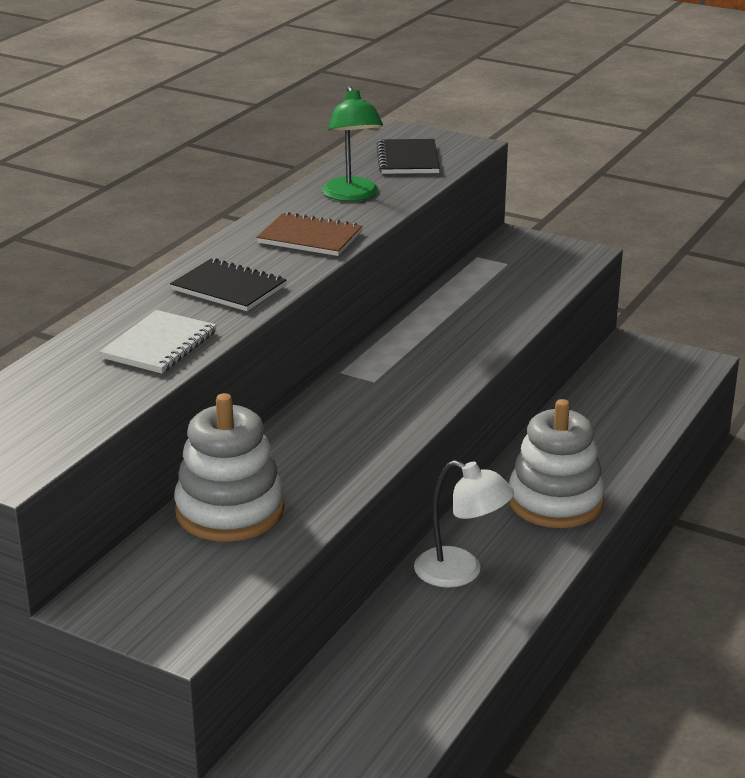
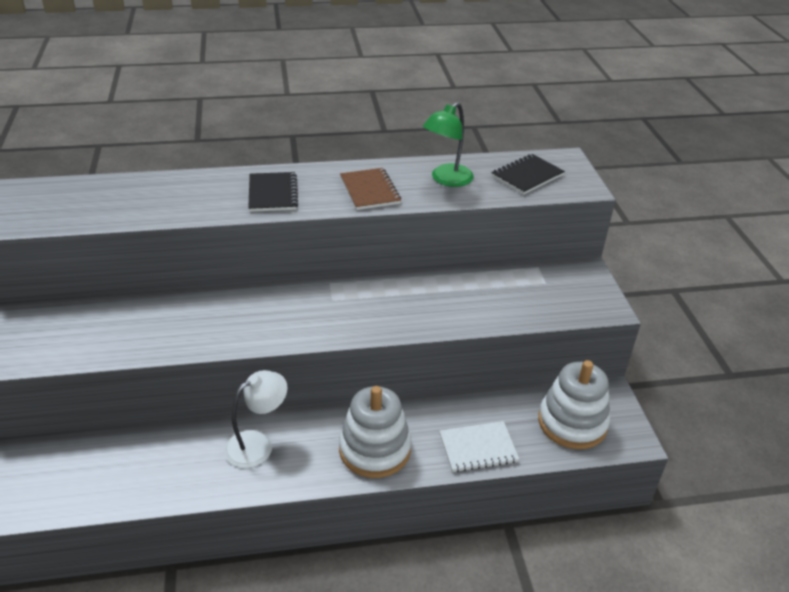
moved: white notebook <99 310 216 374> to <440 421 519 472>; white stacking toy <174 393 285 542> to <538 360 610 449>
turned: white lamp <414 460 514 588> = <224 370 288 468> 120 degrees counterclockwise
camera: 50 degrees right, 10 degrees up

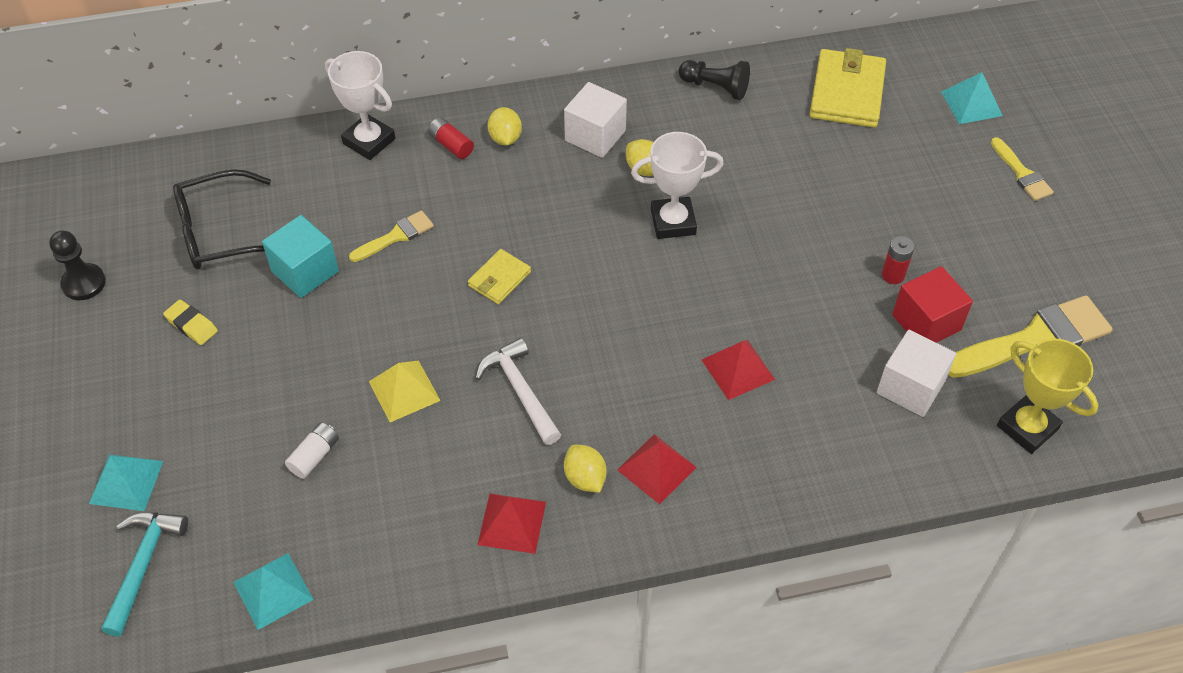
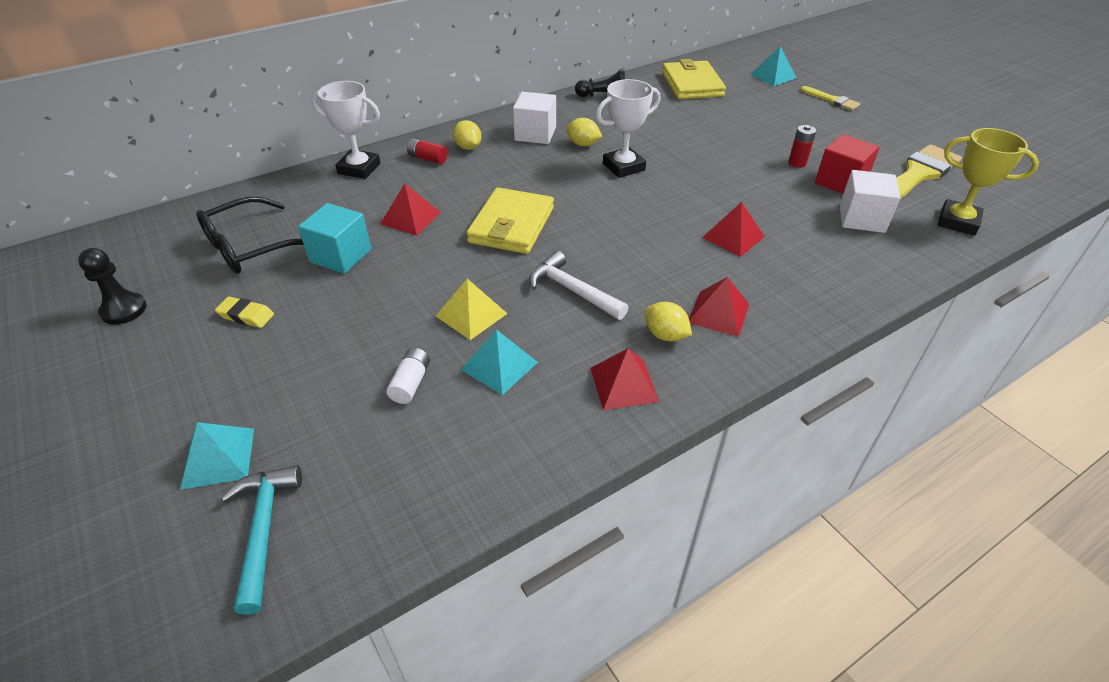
moved: turquoise pyramid <233 553 314 630> to <460 329 538 395>
replaced: yellow brush <349 210 434 262> to red pyramid <381 184 441 235>
resized: yellow wallet <468 249 531 304> = <467 187 554 254> x1.85
camera: 20 degrees left, 10 degrees down

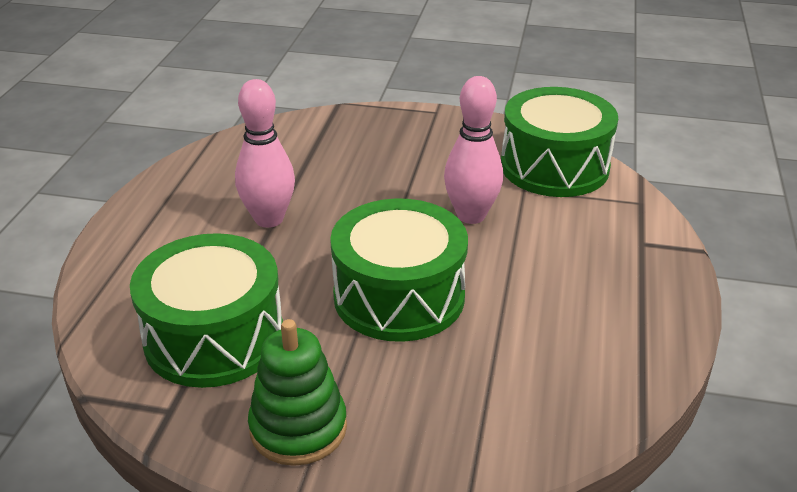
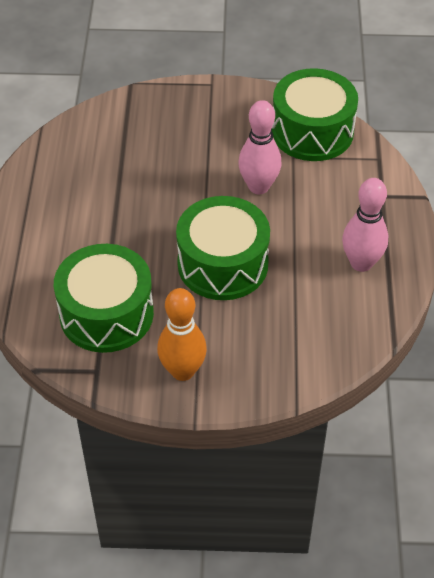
moved: pink bowling pin <235 79 295 228> to <342 178 388 272>
replaced: green stacking toy <248 319 347 466> to orange bowling pin <157 288 207 381>
camera: 10 degrees left, 15 degrees up

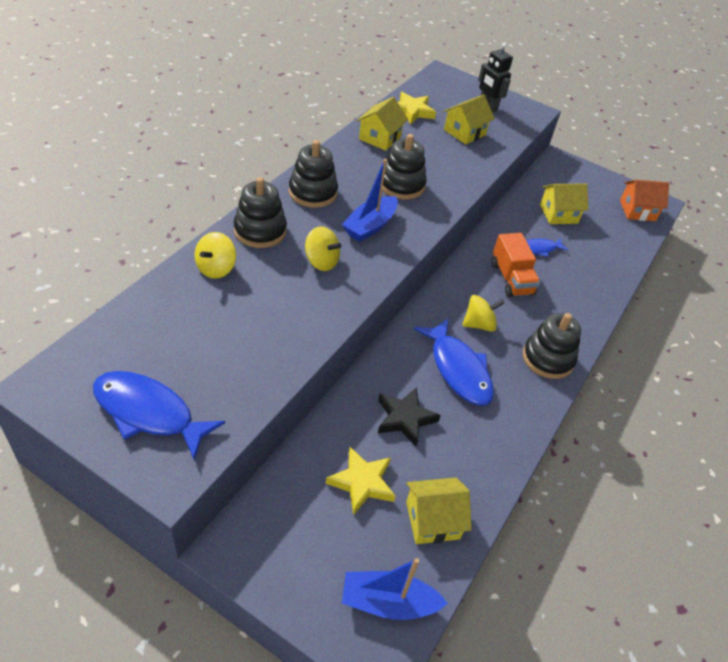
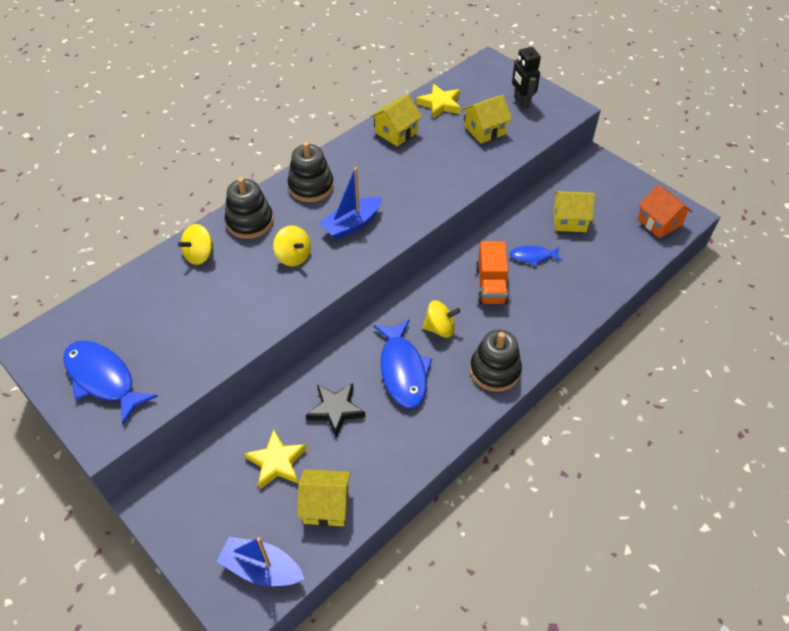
removed: black stacking toy <382 134 427 199>
turned: orange house <620 180 669 221> = <638 185 692 238> 45 degrees clockwise
camera: 20 degrees right, 5 degrees up

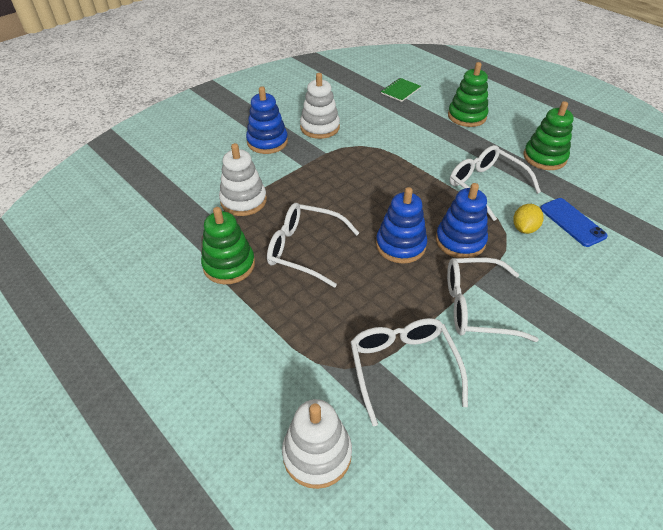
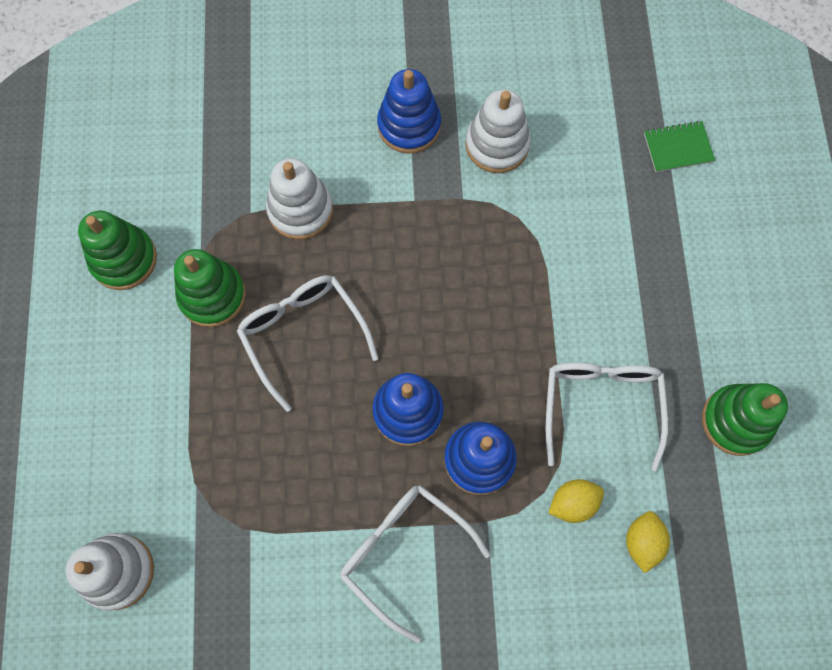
removed: white glasses <350 318 468 426>
moved: green stacking toy <448 62 488 127> to <78 211 157 290>
replaced: blue phone <540 198 608 247> to yellow lemon <626 511 670 573>
camera: 40 degrees right, 25 degrees up

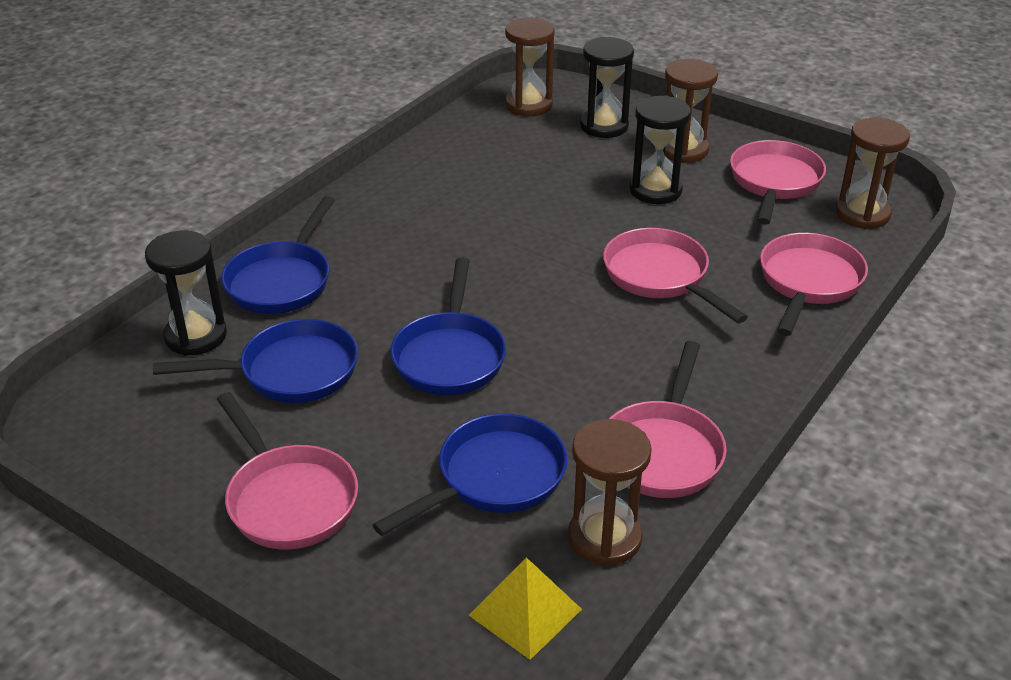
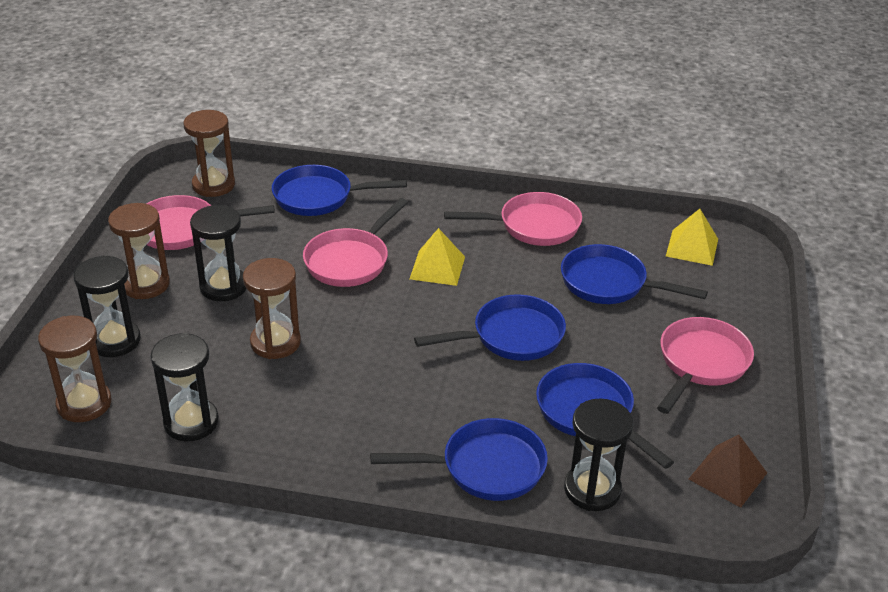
added: yellow pyramid <410 228 465 286>; black hourglass <151 333 219 441>; brown pyramid <689 434 767 508>
moved: brown hourglass <568 419 652 566> to <243 258 301 359>
recoloured: pink pan <760 233 868 336> to blue pan <272 165 407 216>
camera: 115 degrees left, 0 degrees up

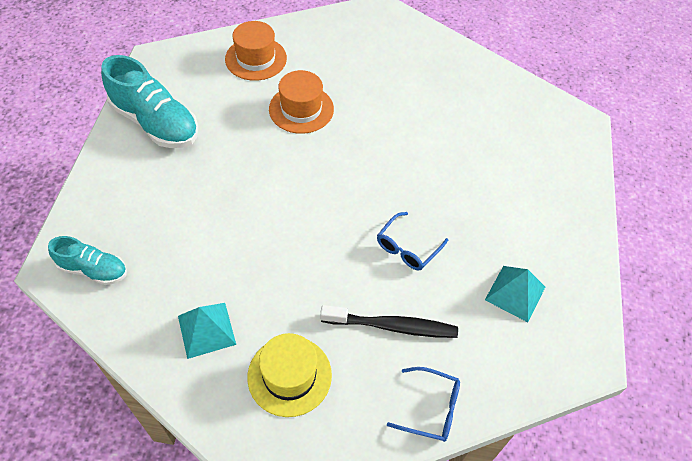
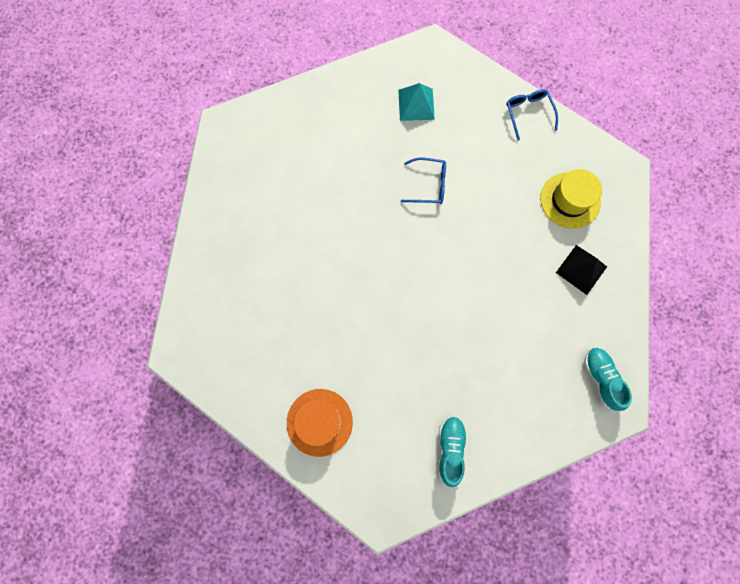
removed: orange hat <269 70 334 134>; black toothbrush <320 305 458 338>
recoloured: turquoise pyramid <178 303 236 359> to black pyramid <556 245 607 295>
resized: turquoise shoe <101 55 198 148> = <438 416 467 487> x0.58
camera: 120 degrees left, 20 degrees up

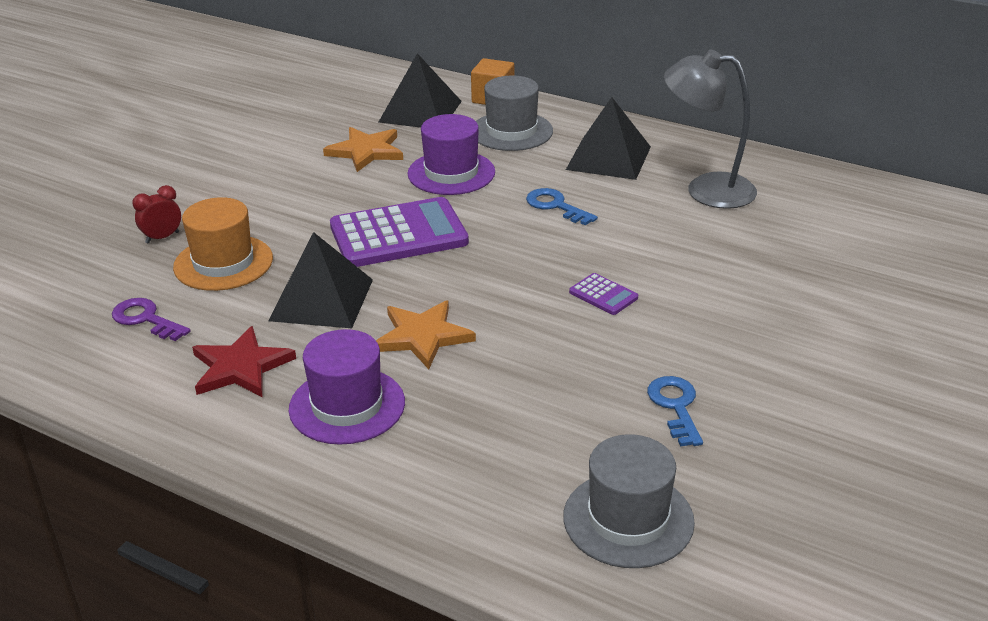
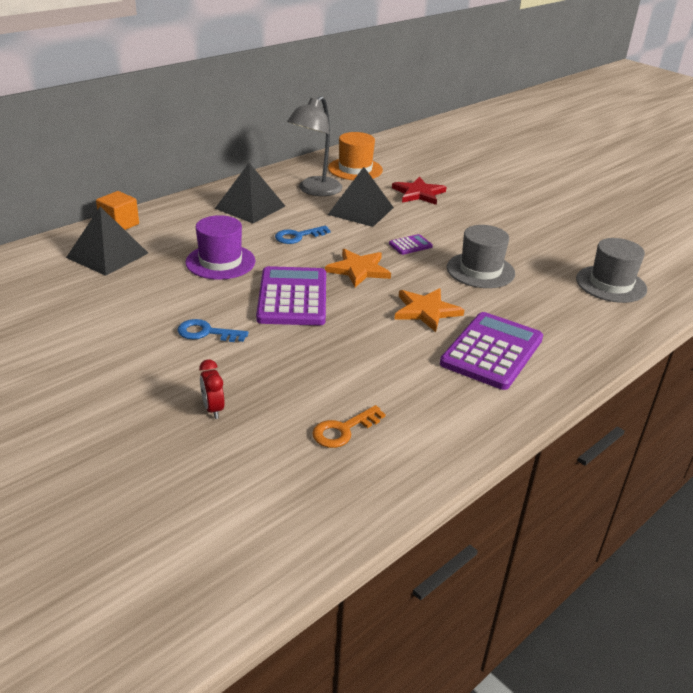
moved: grey hat <476 76 553 151> to <447 225 515 288>; orange star <323 127 403 172> to <325 249 391 287>; orange hat <173 197 273 291> to <328 132 383 180>; black pyramid <268 232 373 328> to <328 167 394 227>; red star <192 326 296 397> to <392 177 447 205>; blue key <647 376 703 446> to <177 319 249 342>
replaced: purple hat <289 329 405 445> to purple calculator <440 312 543 390>
recoloured: purple key <112 298 190 341> to orange key <312 405 386 448>
camera: 75 degrees left, 0 degrees up

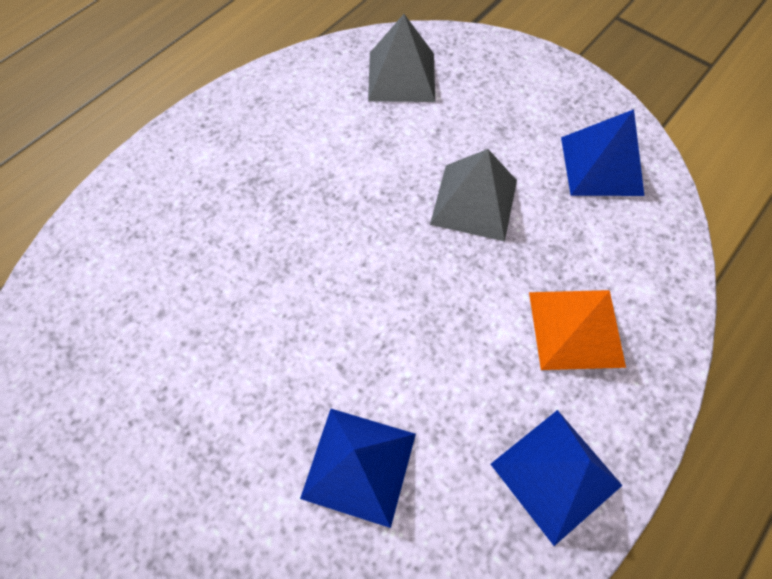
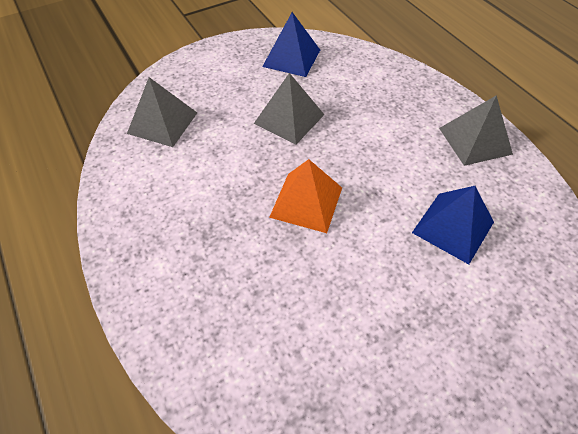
moved: orange pyramid <529 290 626 370> to <269 159 342 233>
recoloured: blue pyramid <491 410 623 546> to grey pyramid <439 95 513 166>
camera: 70 degrees left, 10 degrees down

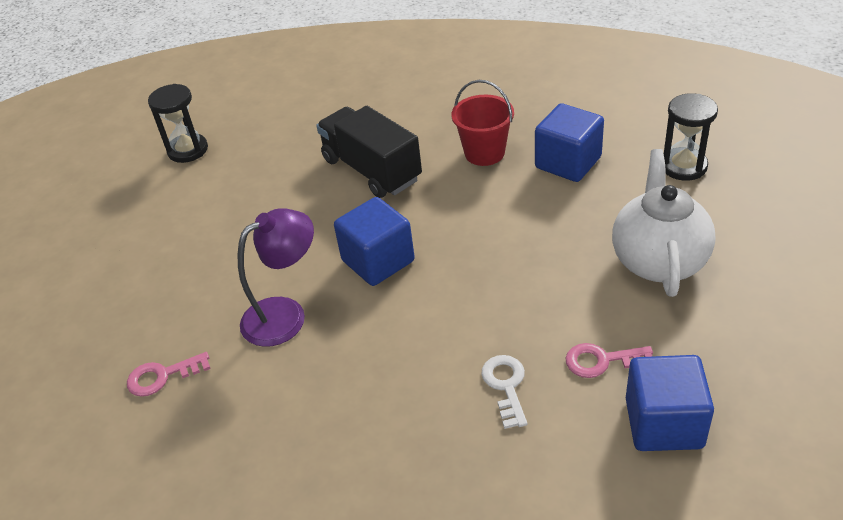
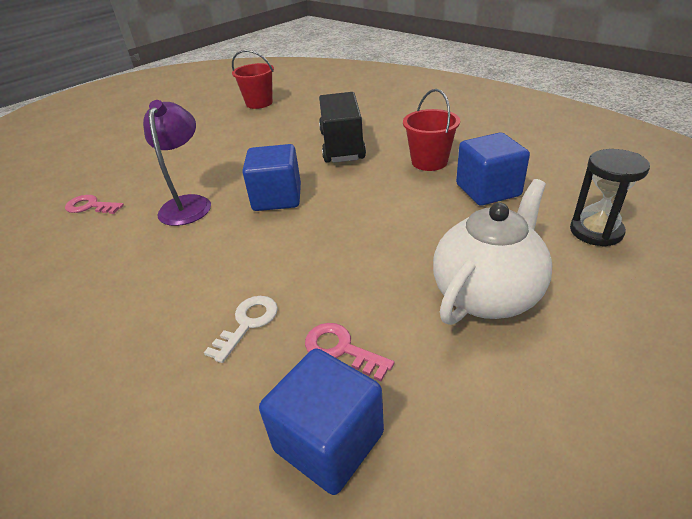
replaced: black hourglass <148 84 208 163> to red bucket <232 50 274 109>
turned: purple lamp <238 208 314 347> = <143 100 211 226> 90 degrees counterclockwise
camera: 35 degrees right, 5 degrees down

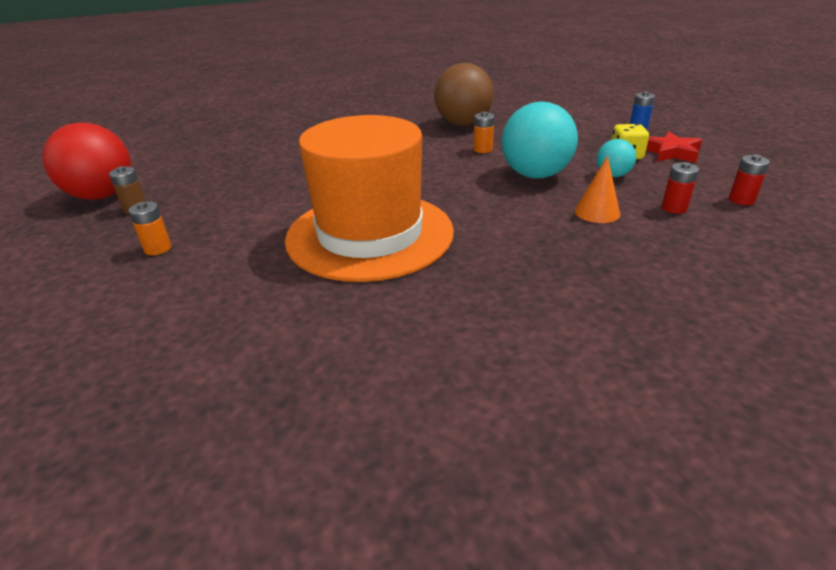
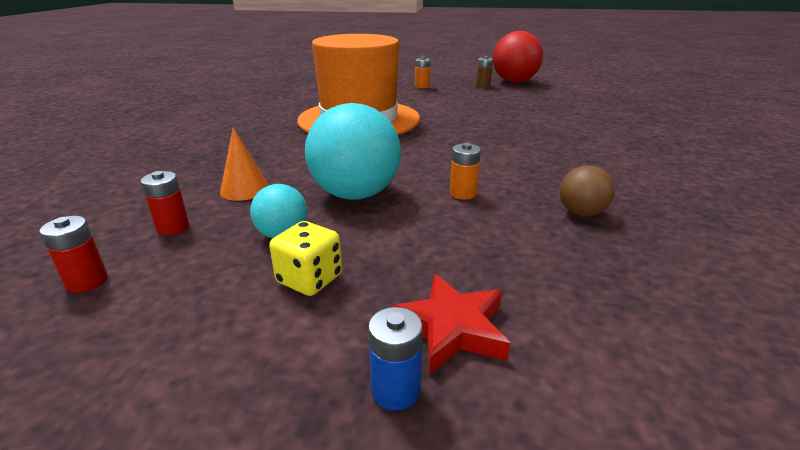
moved: red star <646 131 702 163> to <389 274 511 374>
resized: brown ball <434 63 494 126> = <560 165 615 216> x0.51
camera: 120 degrees right, 5 degrees down

